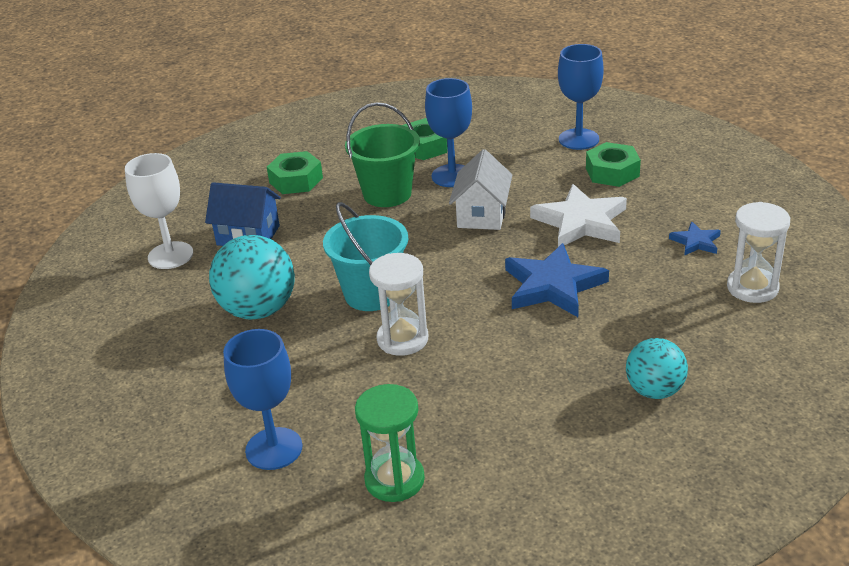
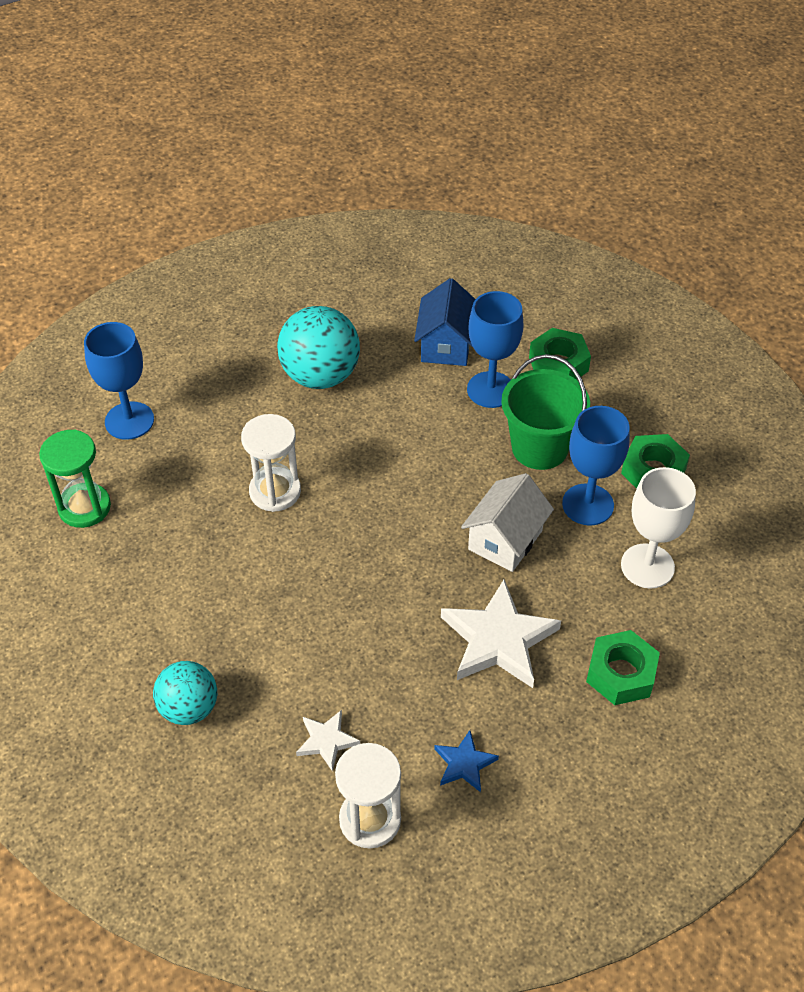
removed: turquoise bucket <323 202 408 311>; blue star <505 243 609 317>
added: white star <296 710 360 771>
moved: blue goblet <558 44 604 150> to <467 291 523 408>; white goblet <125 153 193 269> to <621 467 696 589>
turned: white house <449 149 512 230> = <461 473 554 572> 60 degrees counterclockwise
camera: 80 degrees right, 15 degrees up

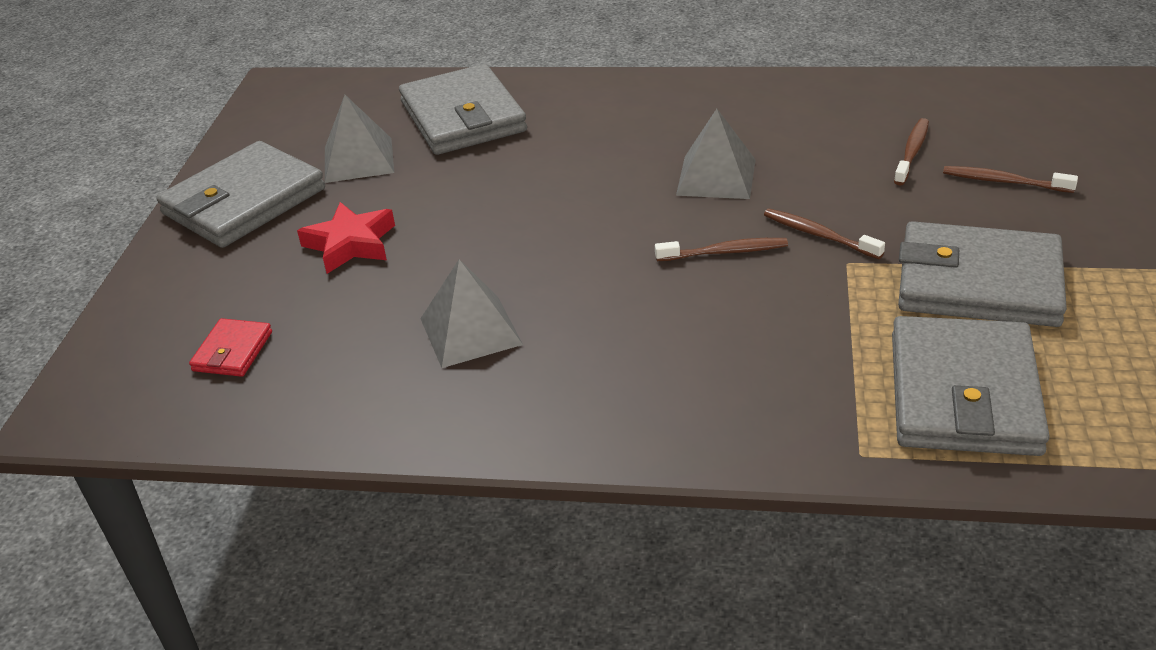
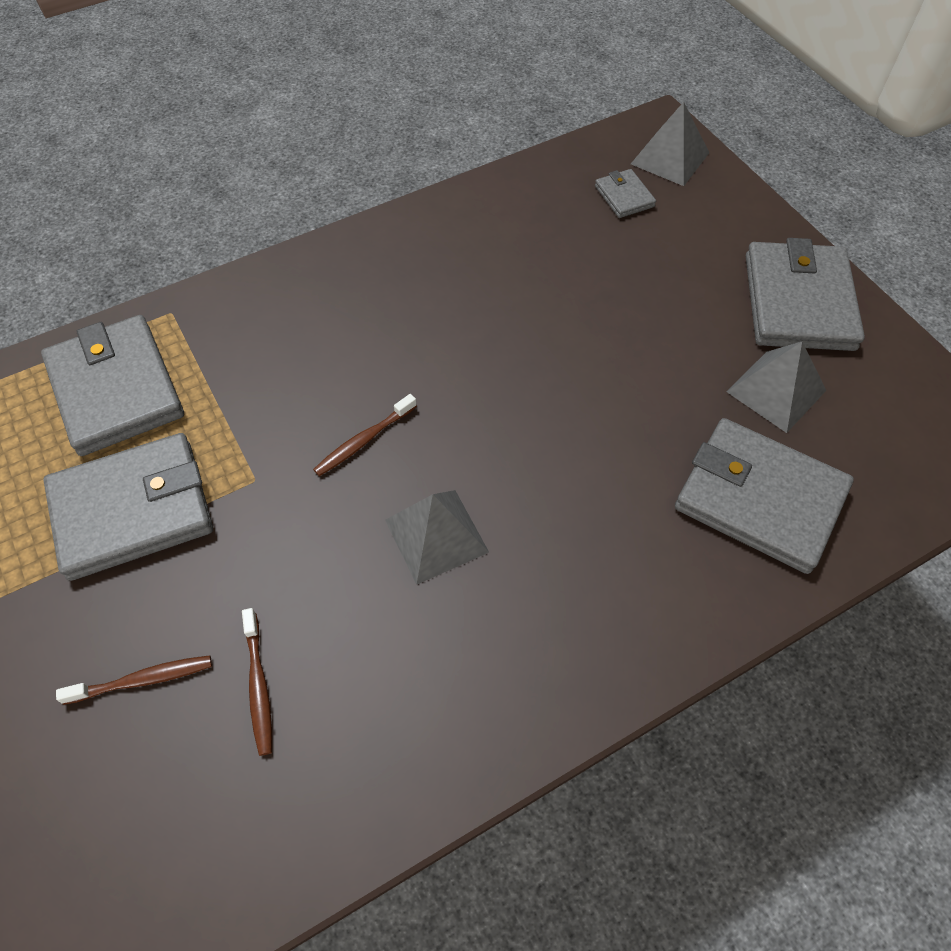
removed: red star <297 202 395 274>; brown toothbrush <764 209 885 259>
moved: grey pyramid <420 259 523 368> to <631 102 709 186>
recoloured: red wallet <189 318 272 377> to grey wallet <595 169 656 218>
camera: 140 degrees right, 20 degrees up

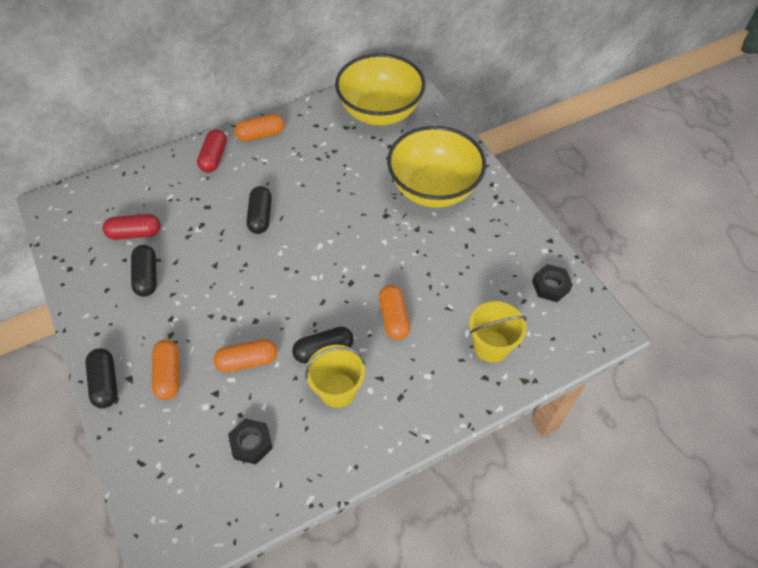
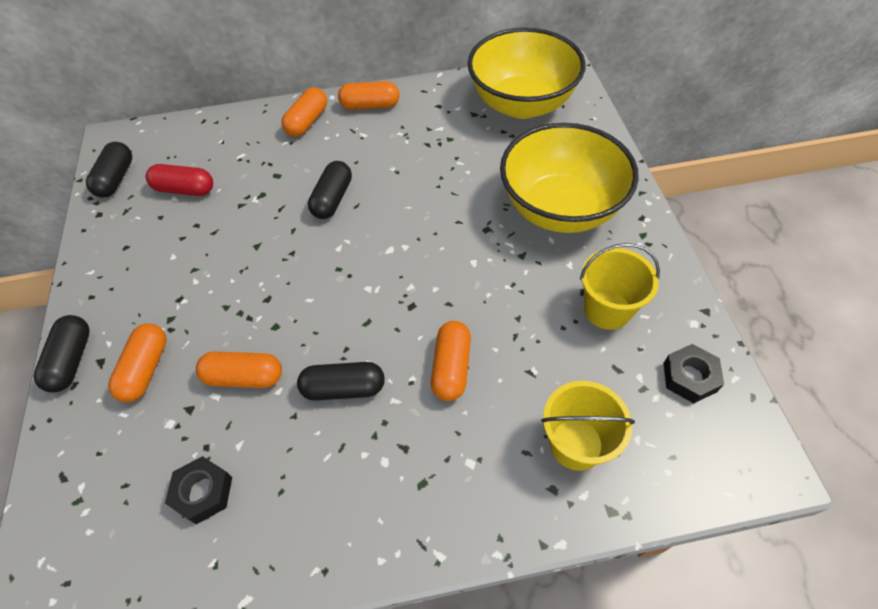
moved: black capsule <131 245 157 297> to <86 142 132 198>; yellow bucket <305 345 365 408> to <580 243 660 330>
recoloured: red capsule <197 129 227 173> to orange capsule <281 87 327 137>
camera: 20 degrees right, 0 degrees up

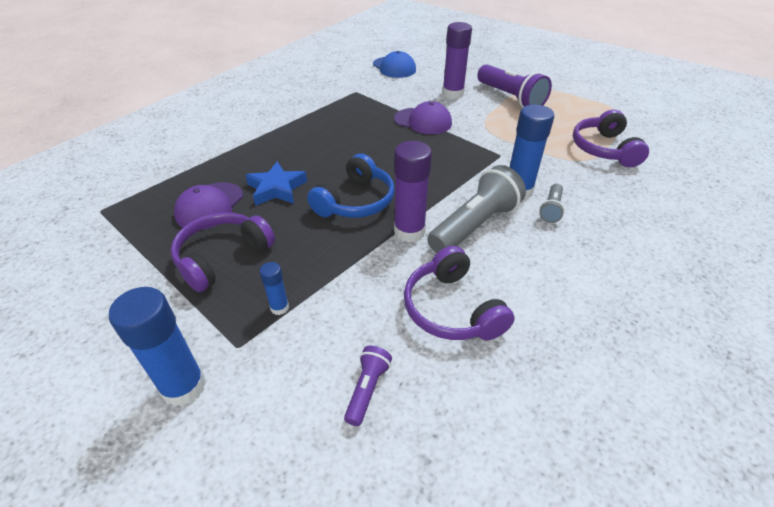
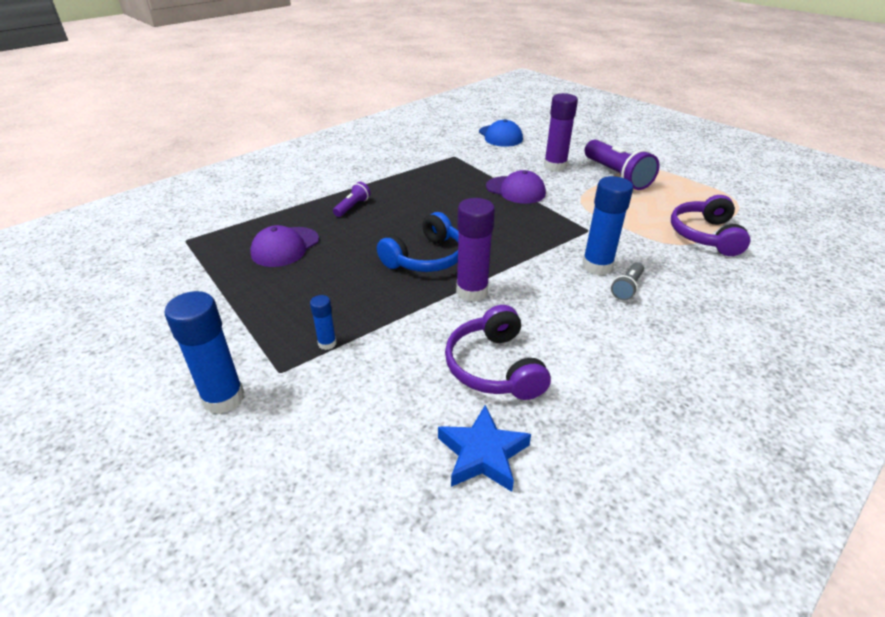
removed: grey flashlight <427 165 526 253>; purple headphones <171 212 275 292>
moved: blue star <245 161 307 206> to <438 405 531 492>; purple flashlight <344 346 392 426> to <333 182 371 217>
camera: 10 degrees right, 5 degrees down

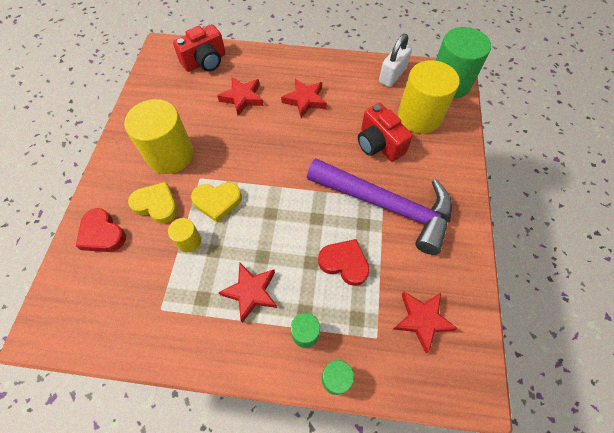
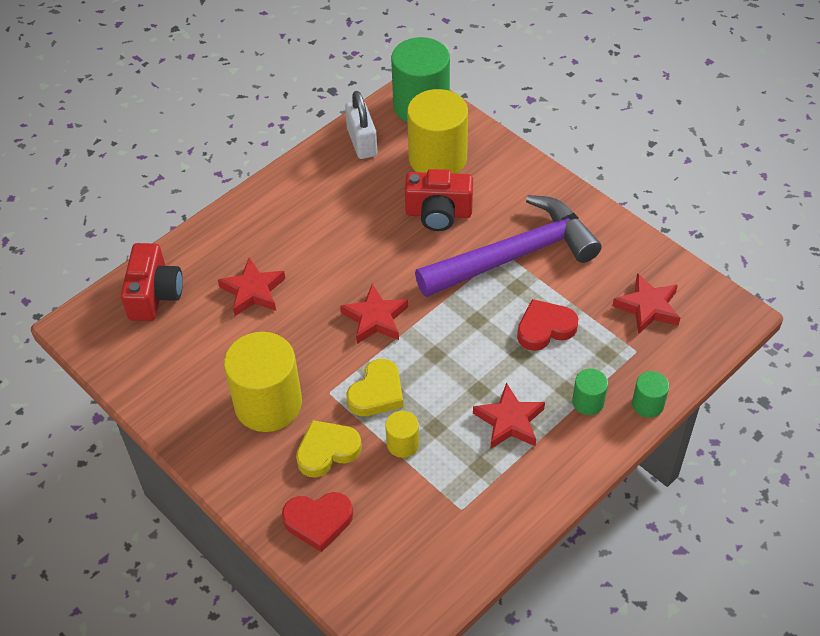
moved: red star <281 79 327 118> to <340 284 408 344>
camera: 50 degrees left, 10 degrees down

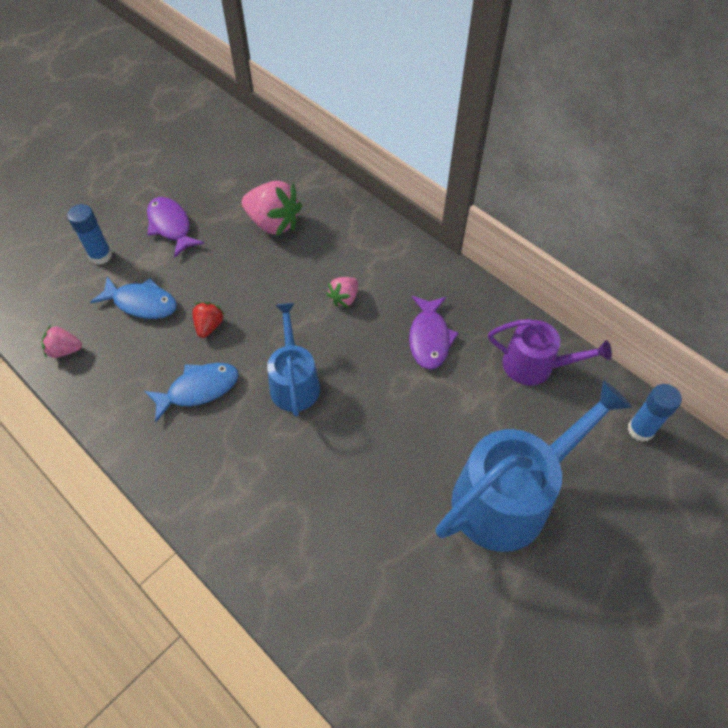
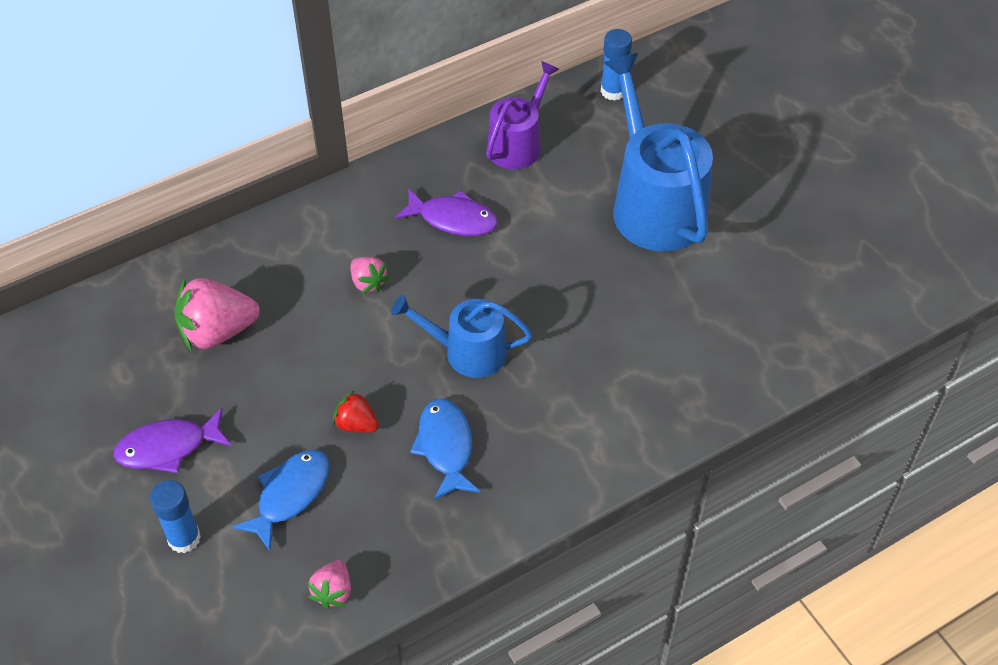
turned: pink strawberry <242 181 302 236> = <174 278 260 351> 150 degrees counterclockwise
camera: 75 degrees left, 5 degrees down

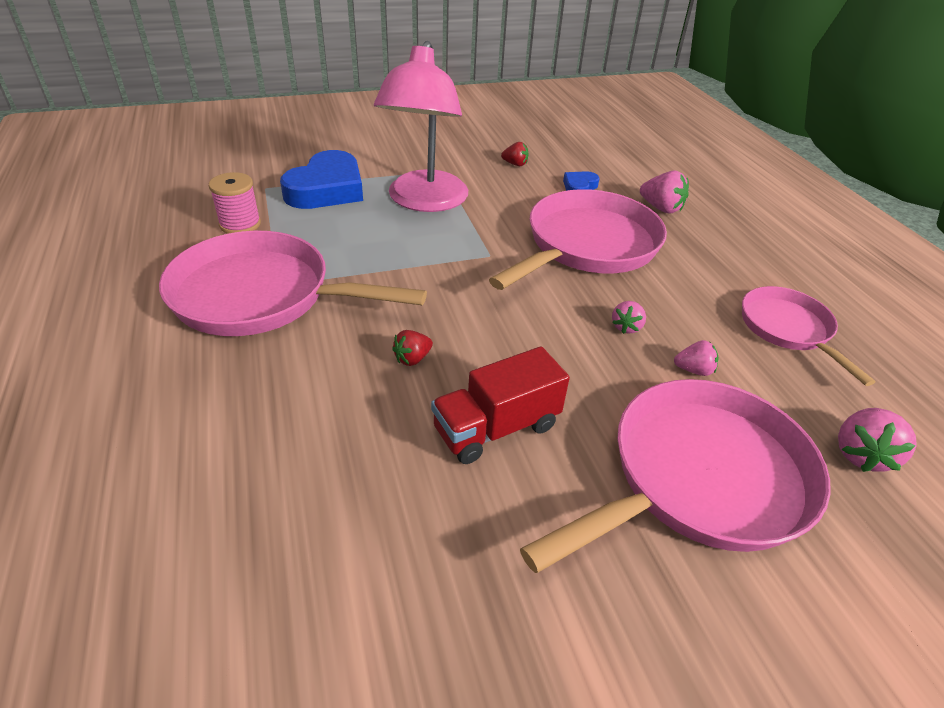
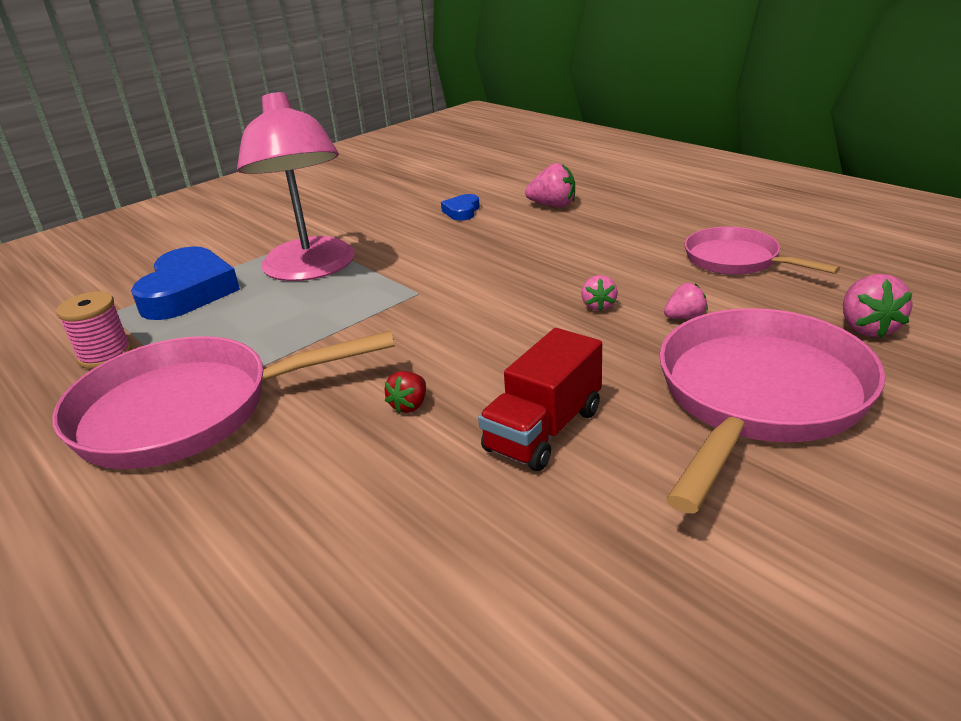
removed: red strawberry <501 142 529 166>; pink pan <489 189 667 290>
camera: 20 degrees left, 10 degrees down

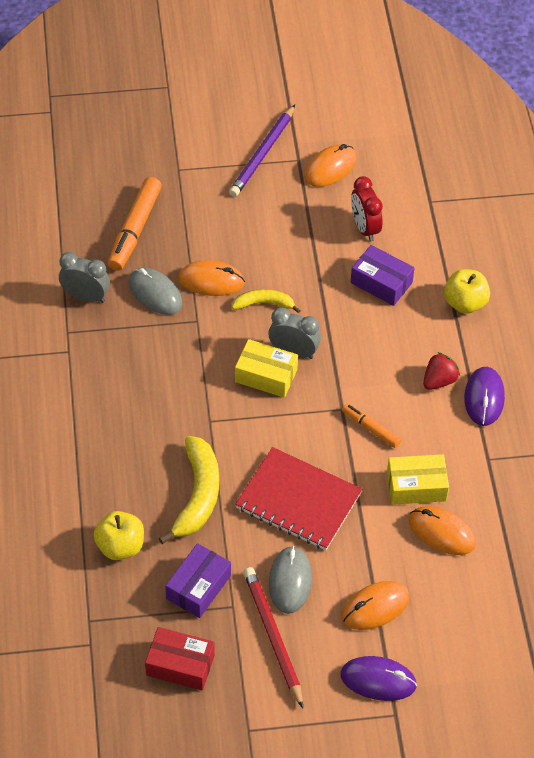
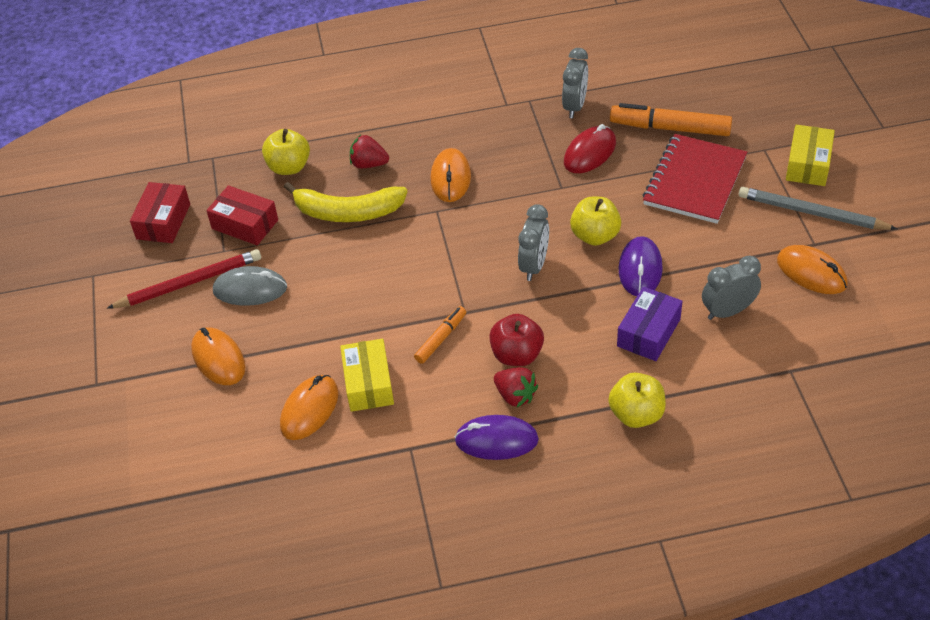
added: red strawberry <350 135 389 168>; red apple <489 314 544 366>
moved: orange mouse <178 260 245 296> to <430 148 471 202>; yellow box <235 339 298 398> to <786 125 835 186>; red notebook <235 447 362 550> to <643 134 747 224>; purple mouse <340 656 417 701> to <619 236 663 296>
replaced: yellow banana <232 289 301 313> to yellow apple <570 197 621 246>
recoloured: purple pencil <229 105 295 197> to grey pencil <738 187 897 230>; red clock <351 176 383 242> to grey clock <702 256 761 320>; grey mouse <128 268 183 315> to red mouse <564 124 616 173>; purple box <165 543 231 618> to red box <206 185 278 245>
camera: 90 degrees right, 5 degrees down

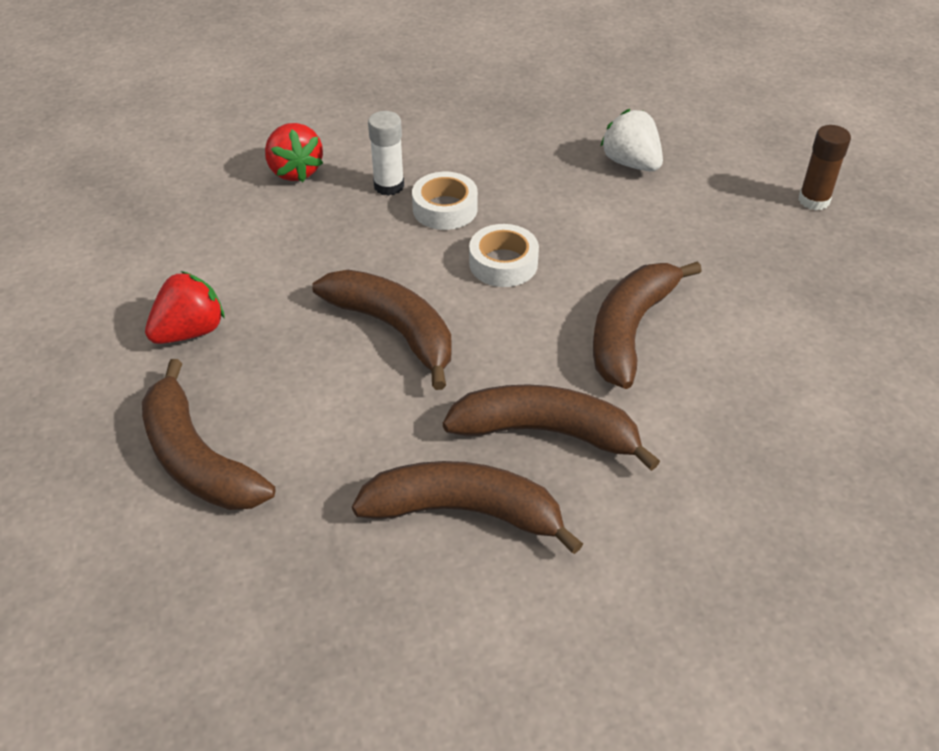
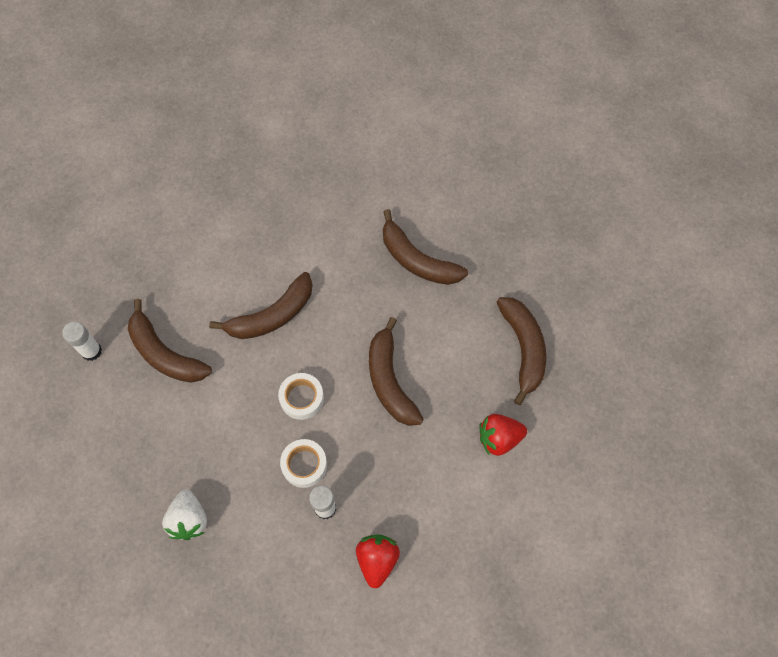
moved: white strawberry <601 109 663 171> to <162 489 207 540>; brown banana <443 384 660 471> to <128 299 212 383>
recoloured: brown glue stick <798 125 851 210> to white glue stick <62 322 102 361>
camera: 150 degrees left, 20 degrees up

